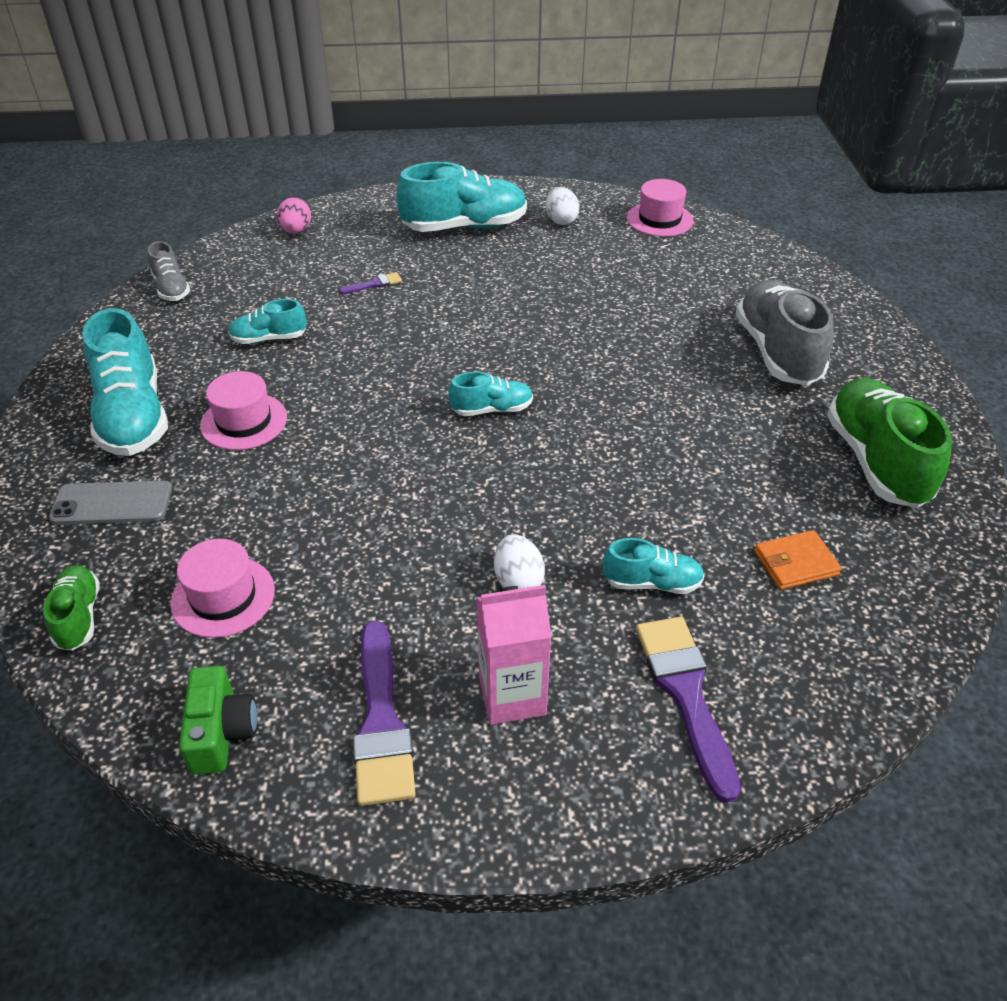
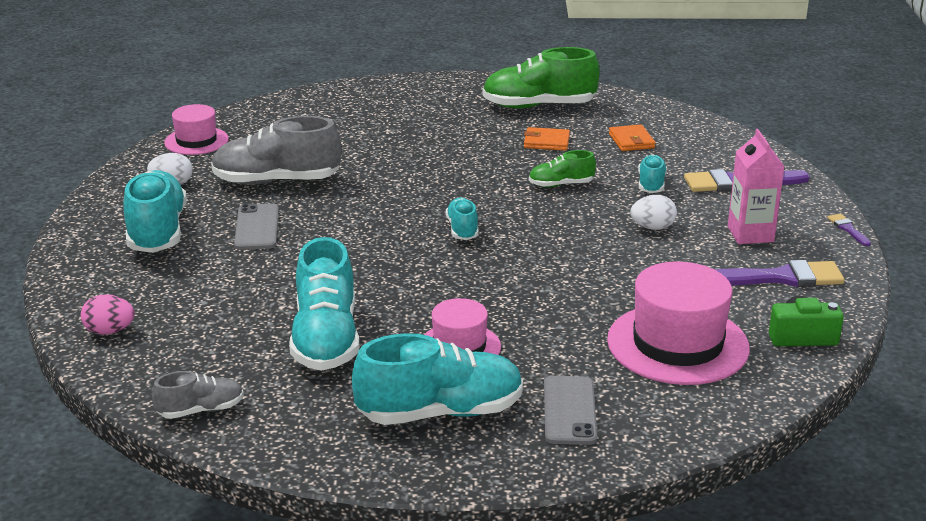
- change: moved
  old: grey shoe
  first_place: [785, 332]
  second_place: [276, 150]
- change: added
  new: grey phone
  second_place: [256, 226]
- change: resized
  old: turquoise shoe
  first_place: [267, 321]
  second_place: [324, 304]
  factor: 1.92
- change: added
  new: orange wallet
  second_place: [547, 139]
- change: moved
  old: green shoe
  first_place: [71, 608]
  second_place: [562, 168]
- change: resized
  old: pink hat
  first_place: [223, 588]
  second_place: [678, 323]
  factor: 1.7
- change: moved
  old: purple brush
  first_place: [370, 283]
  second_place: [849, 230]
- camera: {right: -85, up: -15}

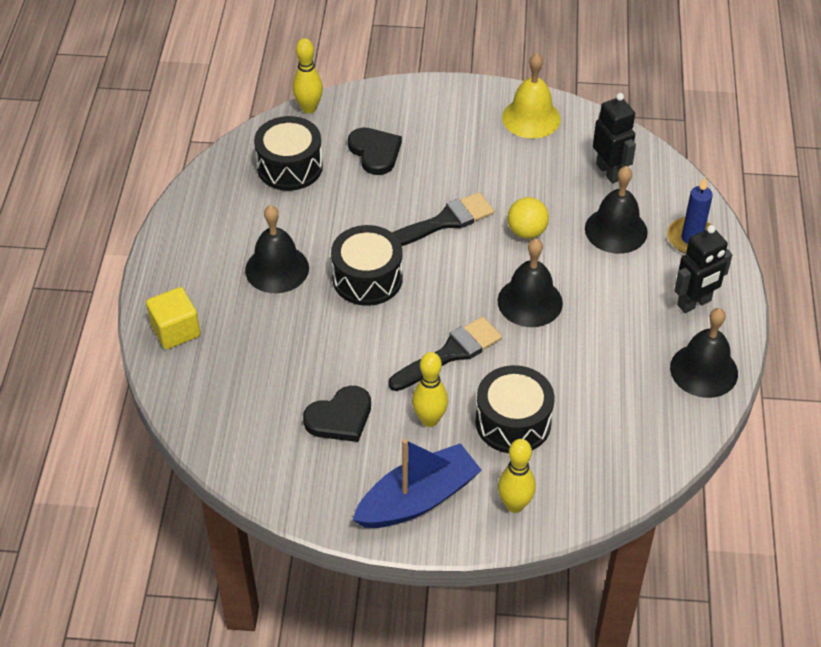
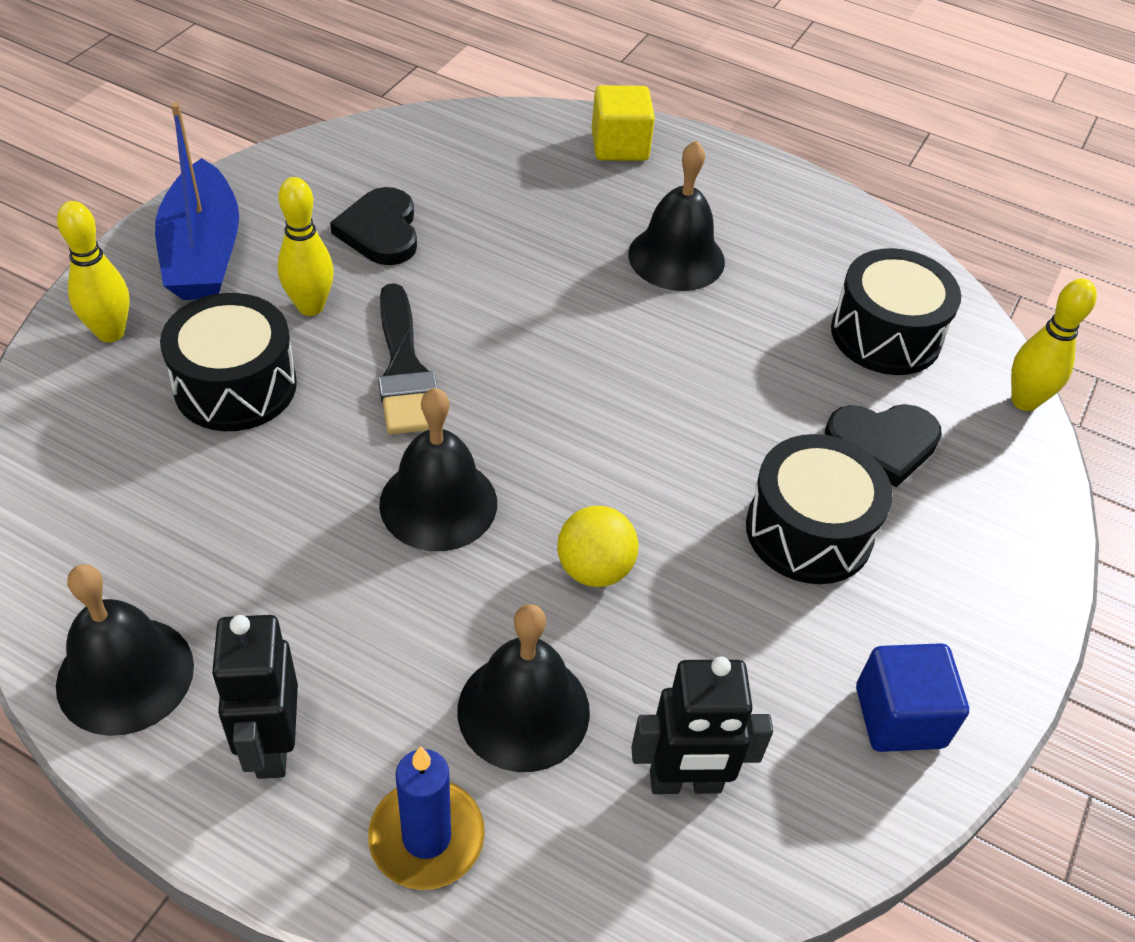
- change: moved
  old: black drum
  first_place: [367, 265]
  second_place: [819, 509]
- change: replaced
  old: yellow bell
  new: blue cube
  first_place: [531, 96]
  second_place: [912, 697]
- change: removed
  old: black brush
  first_place: [443, 219]
- camera: {right: 110, up: 0}

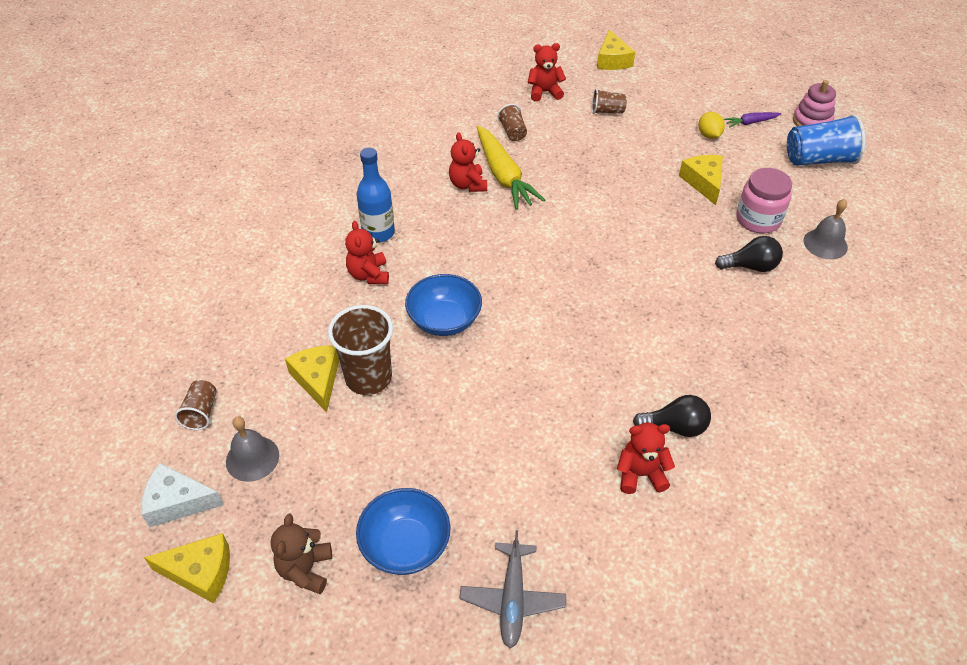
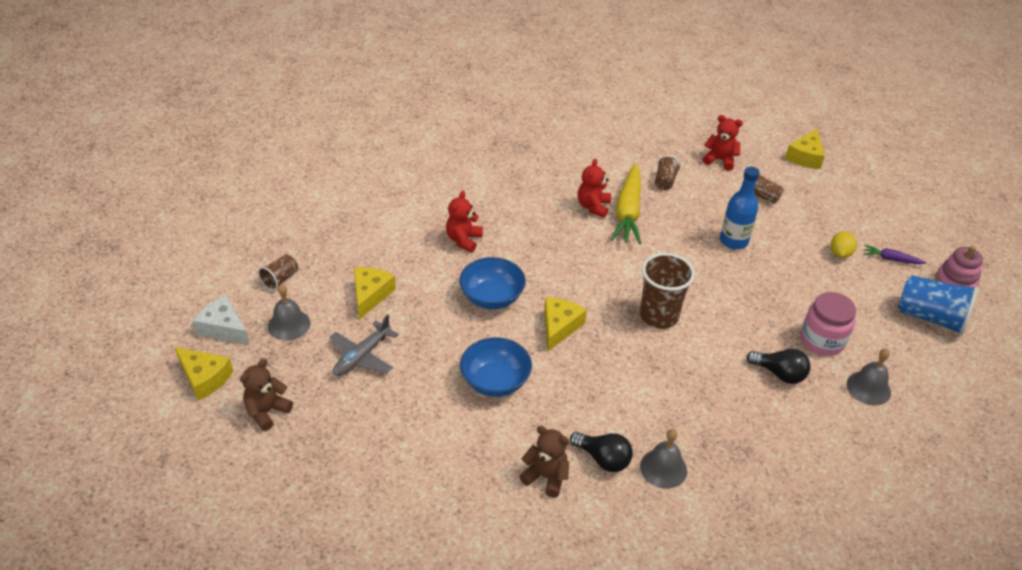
- change: moved
  old: grey plane
  first_place: [512, 589]
  second_place: [364, 345]
- change: moved
  old: blue bowl
  first_place: [403, 531]
  second_place: [496, 367]
- change: recoloured
  old: red teddy bear
  new: brown teddy bear
  first_place: [646, 458]
  second_place: [544, 462]
- change: moved
  old: yellow cheese
  first_place: [701, 180]
  second_place: [565, 324]
- change: moved
  old: brown cup
  first_place: [360, 350]
  second_place: [667, 291]
- change: added
  new: grey bell
  second_place: [663, 459]
- change: moved
  old: blue bottle
  first_place: [376, 195]
  second_place: [740, 208]
- camera: {right: 30, up: -5}

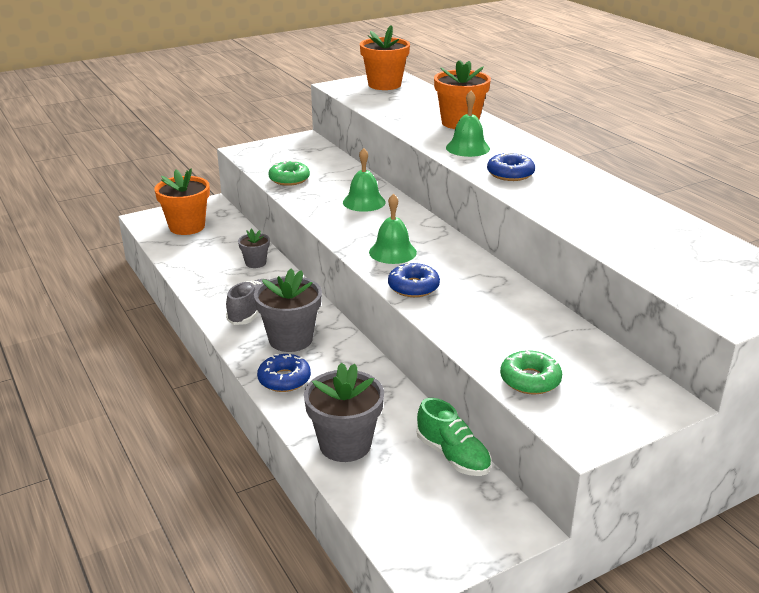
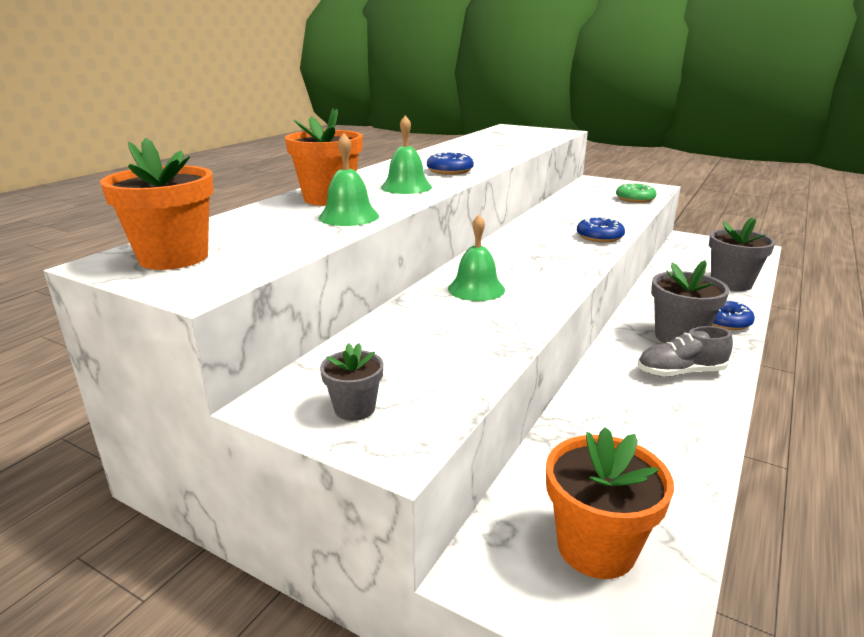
- change: moved
  old: green bell
  first_place: [393, 228]
  second_place: [349, 179]
- change: moved
  old: grey flower pot
  first_place: [254, 248]
  second_place: [351, 382]
- change: removed
  old: green donut
  first_place: [289, 173]
- change: removed
  old: green shoe
  first_place: [454, 437]
- camera: {right: -120, up: -5}

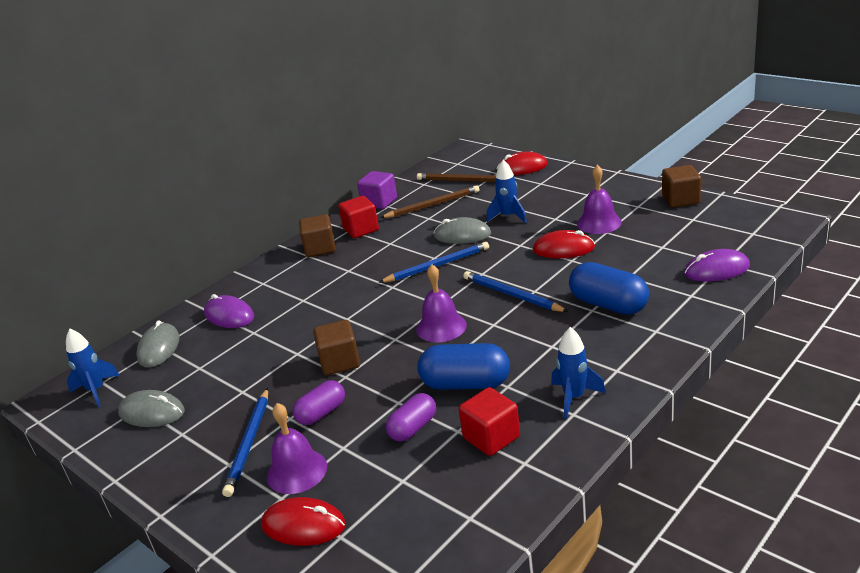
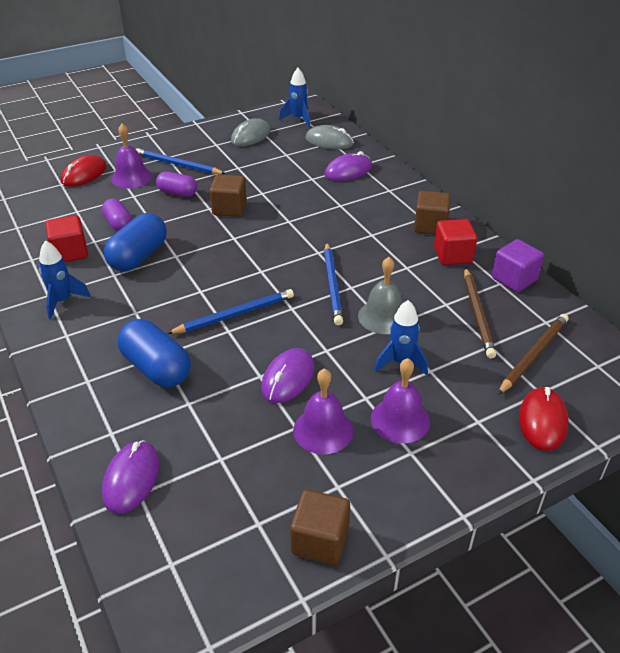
- change: turned
  old: blue capsule
  first_place: [609, 288]
  second_place: [154, 353]
  degrees: 75
- change: turned
  old: purple capsule
  first_place: [318, 402]
  second_place: [176, 184]
  degrees: -45
- change: recoloured
  old: red mouse
  new: purple mouse
  first_place: [564, 244]
  second_place: [287, 375]
- change: replaced
  old: grey mouse
  new: grey bell
  first_place: [462, 230]
  second_place: [380, 295]
- change: moved
  old: purple bell
  first_place: [441, 303]
  second_place: [400, 400]
- camera: {right: 105, up: 10}

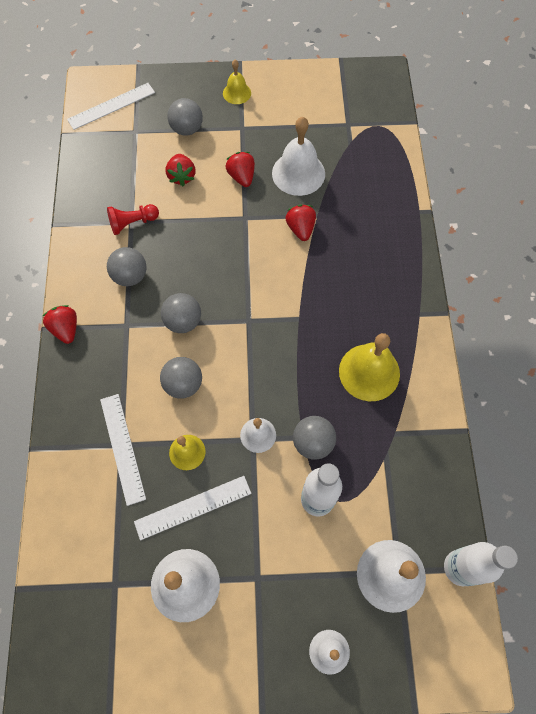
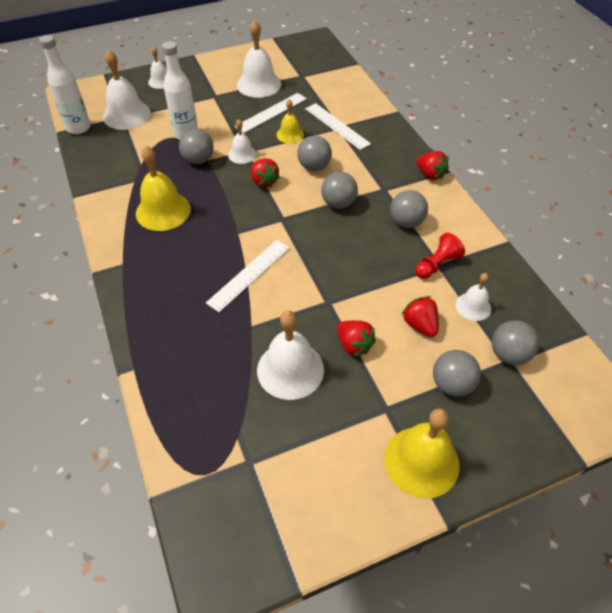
- change: moved
  old: white ruler
  first_place: [111, 106]
  second_place: [248, 276]
- change: moved
  old: red strawberry
  first_place: [300, 223]
  second_place: [265, 173]
- change: resized
  old: yellow bell
  first_place: [237, 82]
  second_place: [422, 453]
  factor: 1.76
- change: added
  new: white bell
  second_place: [473, 297]
- change: added
  new: grey ball
  second_place: [515, 342]
- camera: {right: 160, up: -15}

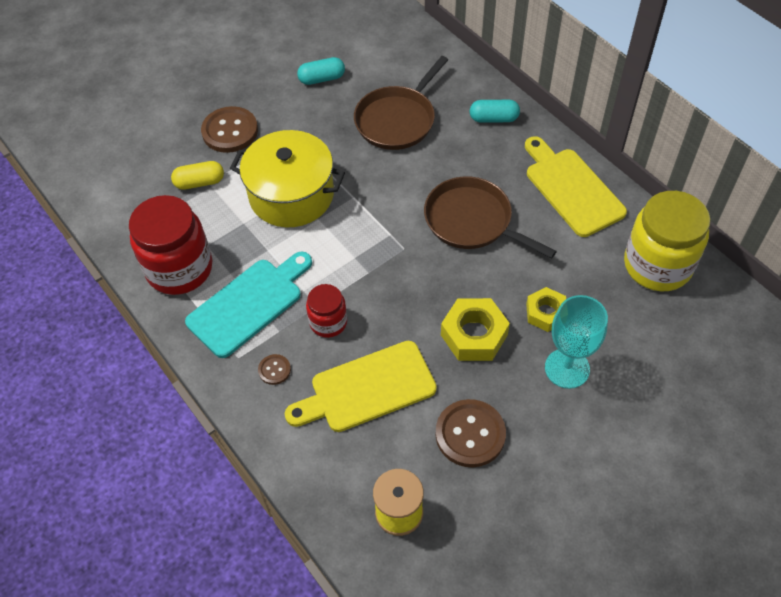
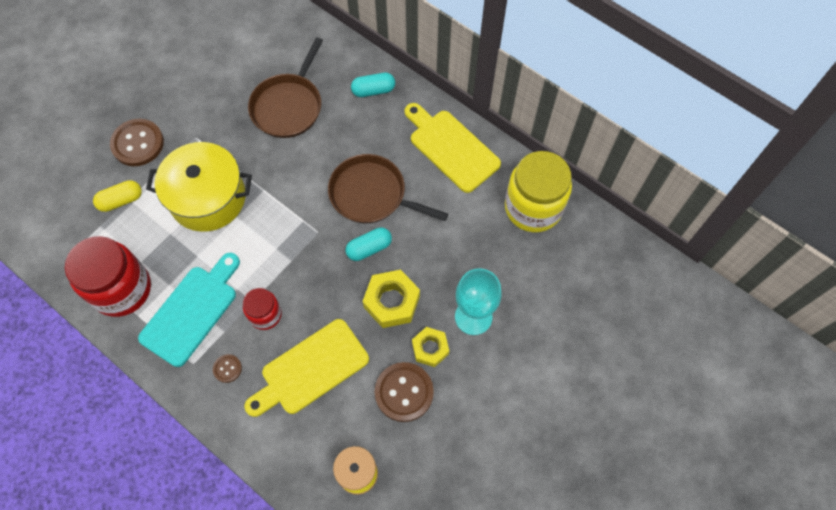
- change: moved
  old: turquoise capsule
  first_place: [321, 71]
  second_place: [369, 244]
- change: moved
  old: yellow nut
  first_place: [546, 309]
  second_place: [430, 347]
- camera: {right: -15, up: 10}

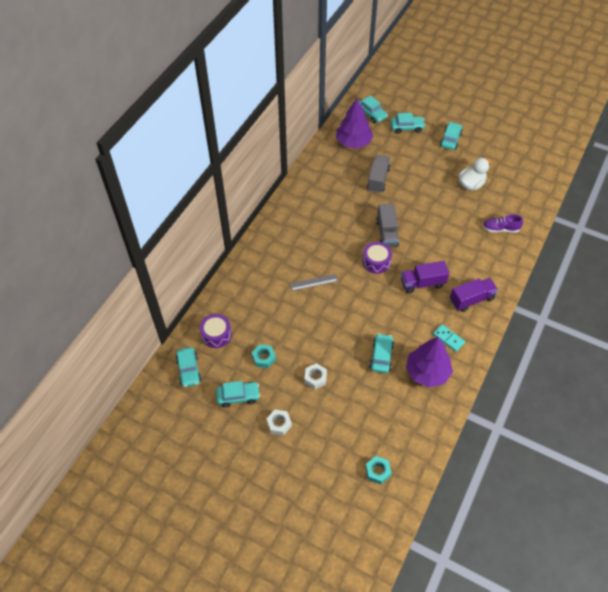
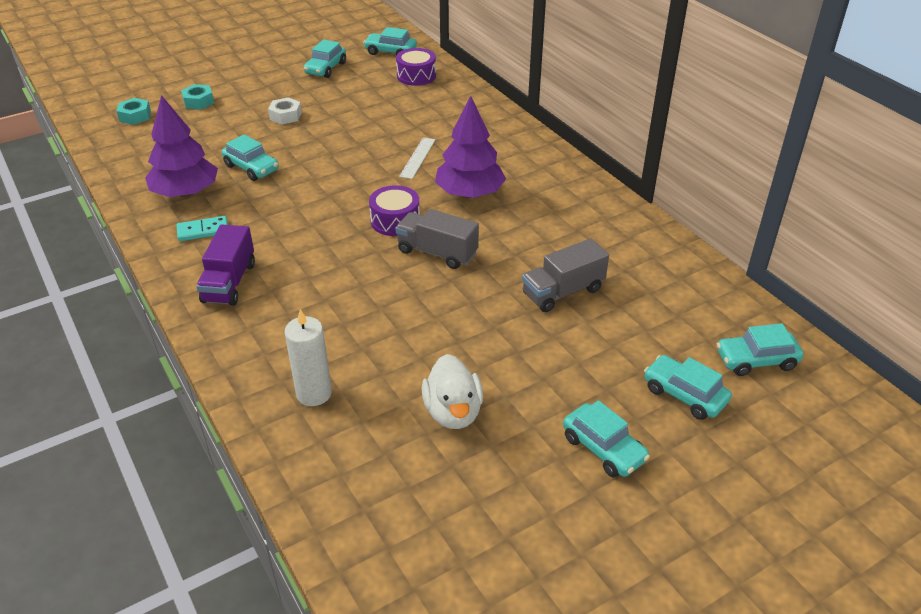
- change: moved
  old: turquoise nut
  first_place: [264, 356]
  second_place: [197, 97]
- change: replaced
  old: purple shoe
  new: white candle
  first_place: [502, 223]
  second_place: [308, 357]
- change: recoloured
  old: grey ruler
  new: white ruler
  first_place: [314, 282]
  second_place: [417, 158]
- change: moved
  old: purple tree
  first_place: [354, 124]
  second_place: [470, 147]
- change: turned
  old: grey truck
  first_place: [378, 174]
  second_place: [565, 275]
  degrees: 105
- change: turned
  old: turquoise car
  first_place: [407, 123]
  second_place: [688, 387]
  degrees: 105
- change: removed
  old: white nut
  first_place: [279, 423]
- change: removed
  old: purple truck
  first_place: [425, 277]
- camera: {right: 120, up: -15}

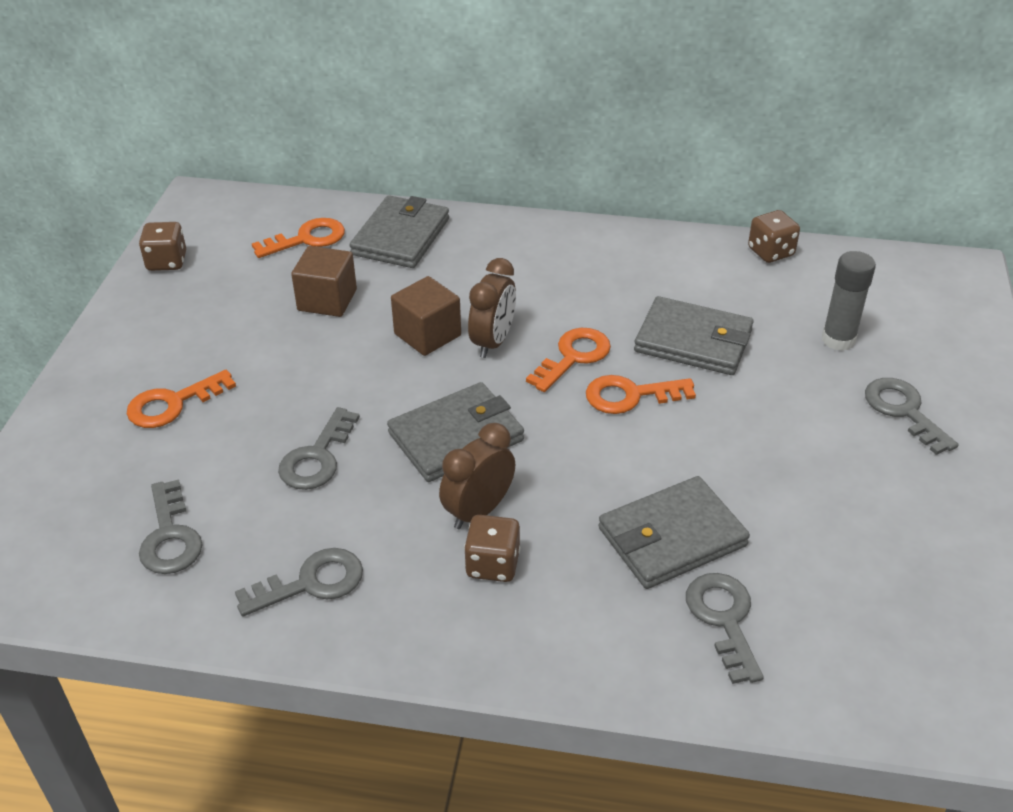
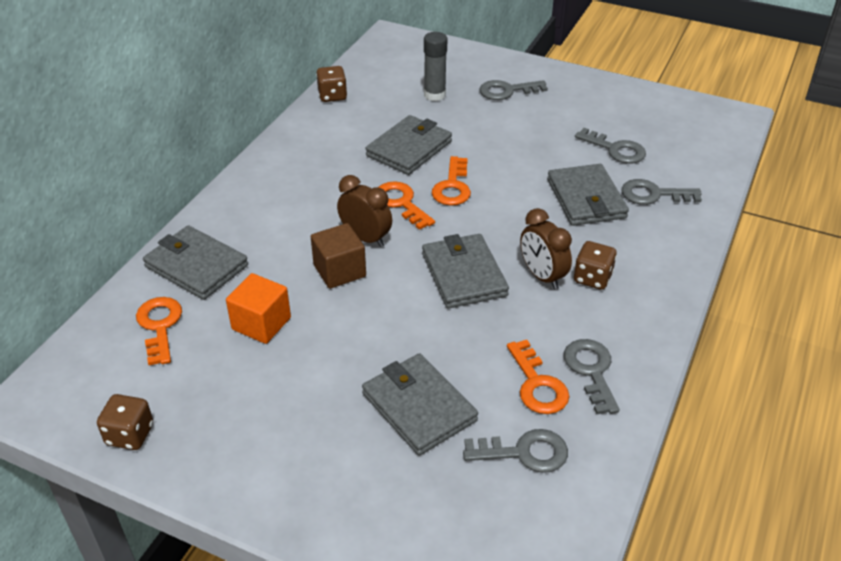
- change: recoloured
  old: brown cube
  new: orange cube
  first_place: [324, 281]
  second_place: [258, 308]
- change: added
  new: grey wallet
  second_place: [420, 404]
- change: moved
  old: orange key
  first_place: [181, 399]
  second_place: [538, 377]
- change: moved
  old: grey key
  first_place: [319, 448]
  second_place: [610, 146]
- camera: {right: -75, up: 0}

